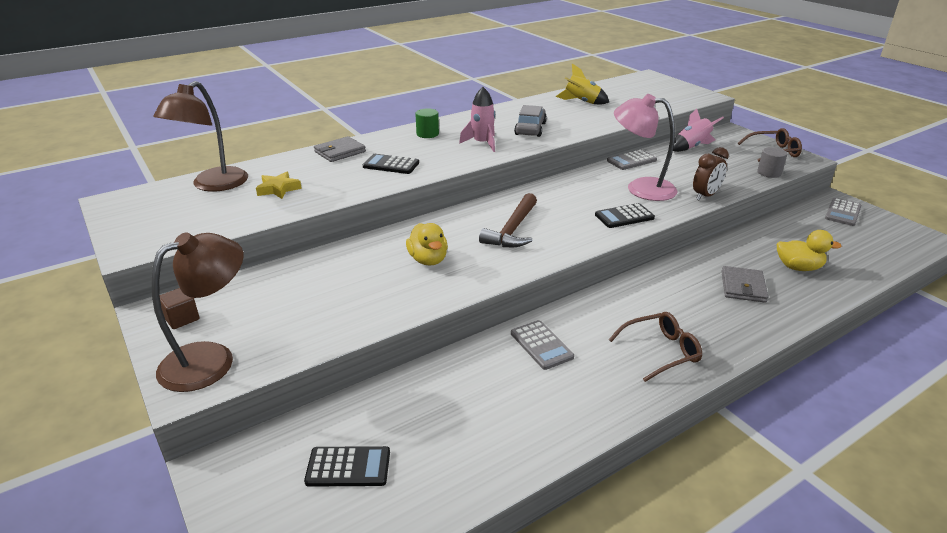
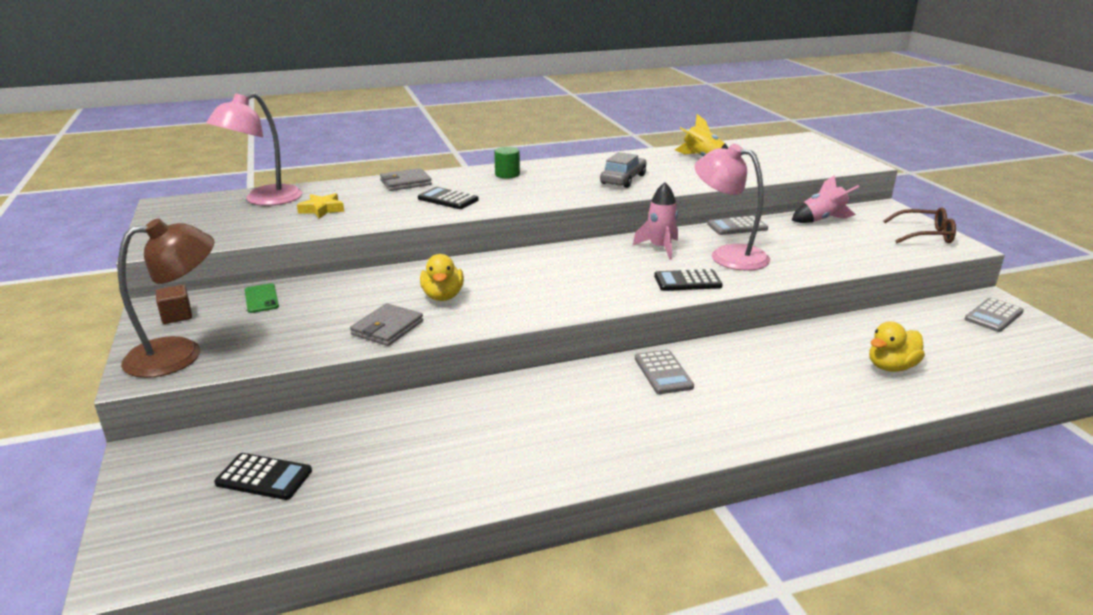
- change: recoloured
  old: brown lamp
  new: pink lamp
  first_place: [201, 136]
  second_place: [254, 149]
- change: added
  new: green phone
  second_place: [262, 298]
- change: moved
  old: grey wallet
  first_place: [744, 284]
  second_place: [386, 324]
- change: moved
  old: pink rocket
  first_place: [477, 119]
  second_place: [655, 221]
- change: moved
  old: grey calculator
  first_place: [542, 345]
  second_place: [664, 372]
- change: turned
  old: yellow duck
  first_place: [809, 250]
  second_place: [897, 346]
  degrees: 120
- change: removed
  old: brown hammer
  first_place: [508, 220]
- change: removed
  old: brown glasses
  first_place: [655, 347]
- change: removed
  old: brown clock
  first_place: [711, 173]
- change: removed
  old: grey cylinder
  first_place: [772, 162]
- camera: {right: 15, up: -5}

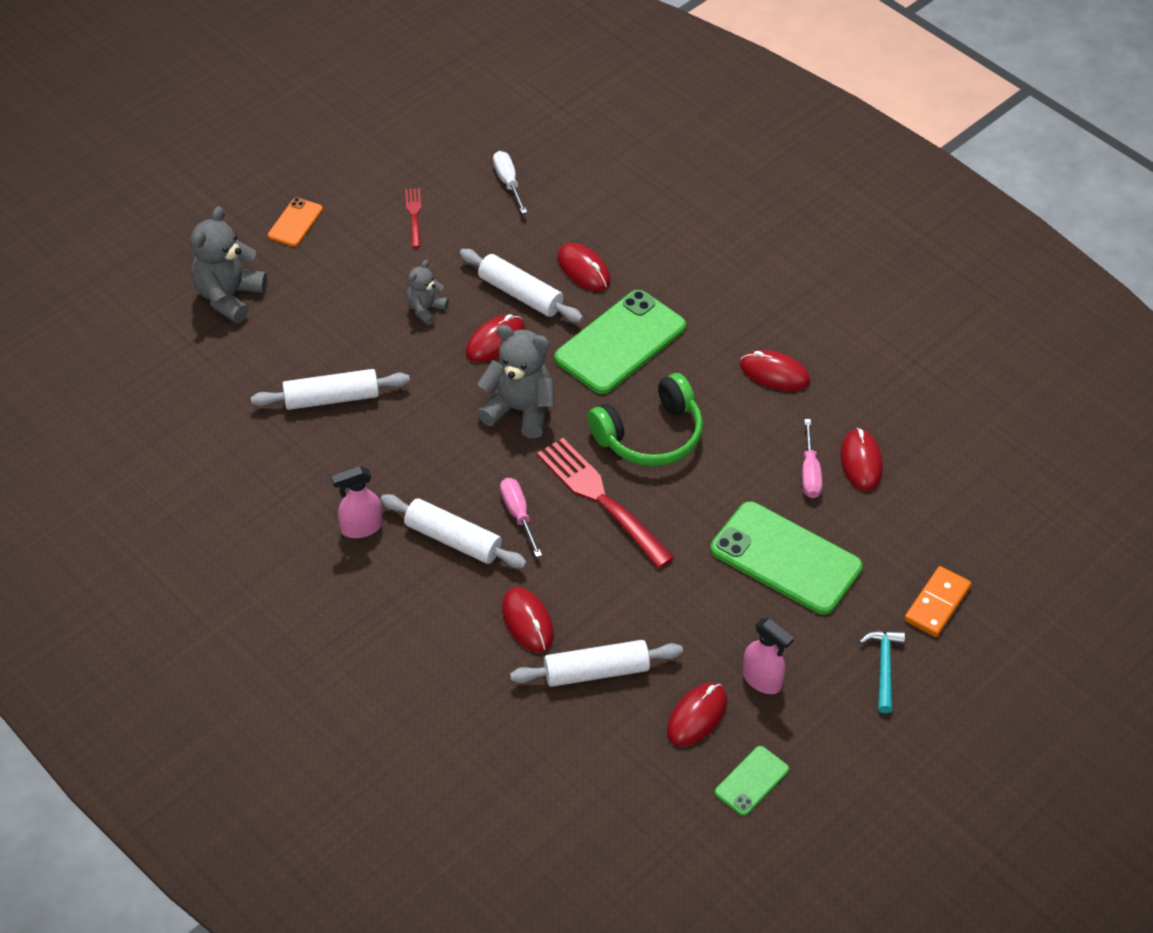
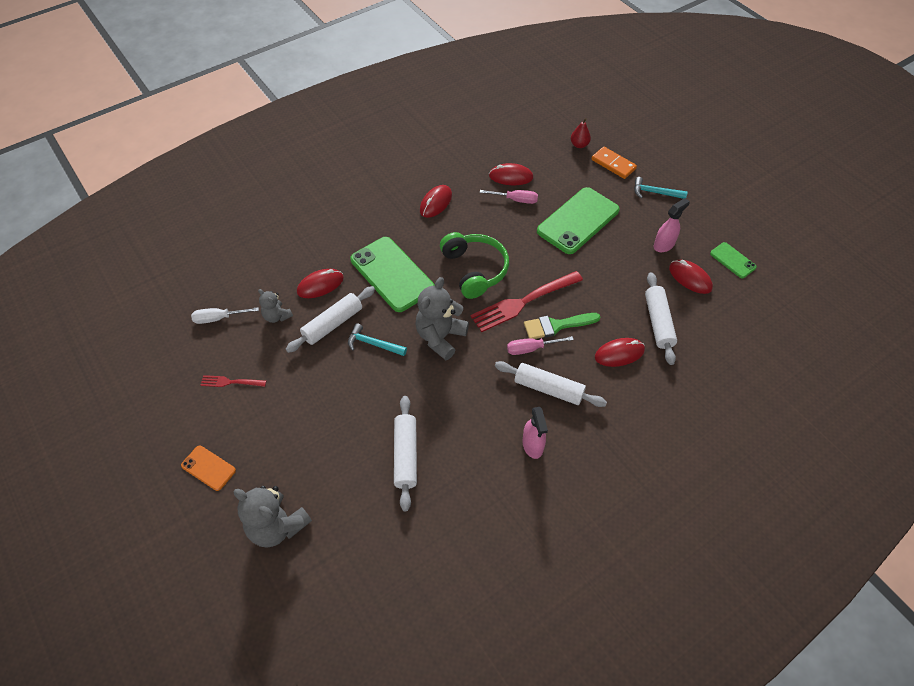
- change: moved
  old: grey teddy bear
  first_place: [427, 292]
  second_place: [275, 306]
- change: replaced
  old: red mouse
  new: turquoise hammer
  first_place: [495, 338]
  second_place: [377, 339]
- change: turned
  old: white rolling pin
  first_place: [453, 531]
  second_place: [551, 384]
  degrees: 75
- change: added
  new: green brush
  second_place: [562, 326]
- change: added
  new: red pear
  second_place: [581, 133]
- camera: {right: -80, up: 5}

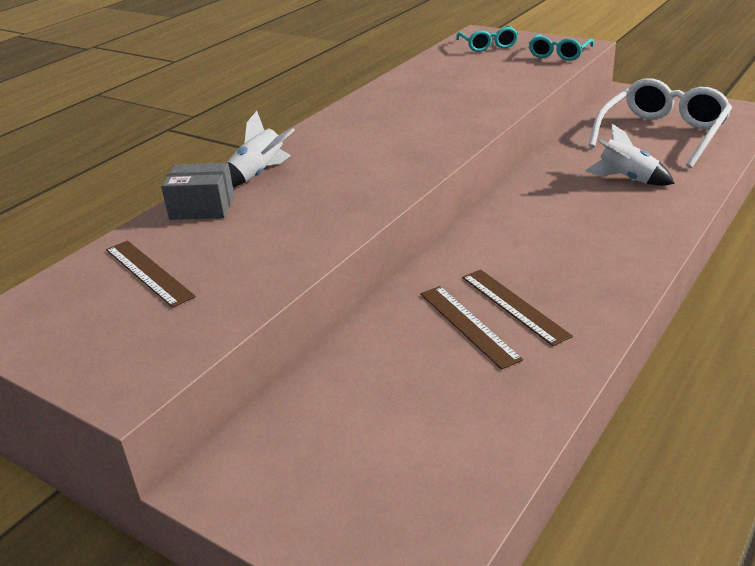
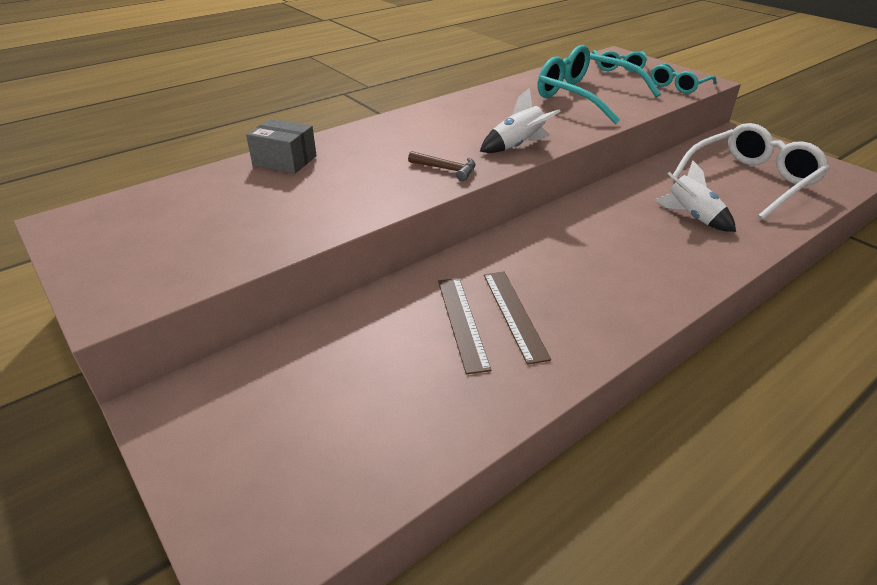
- change: added
  new: brown hammer
  second_place: [442, 166]
- change: moved
  old: white rocket
  first_place: [261, 149]
  second_place: [520, 120]
- change: added
  new: turquoise glasses
  second_place: [599, 84]
- change: removed
  old: brown ruler
  first_place: [151, 274]
- camera: {right: 15, up: 5}

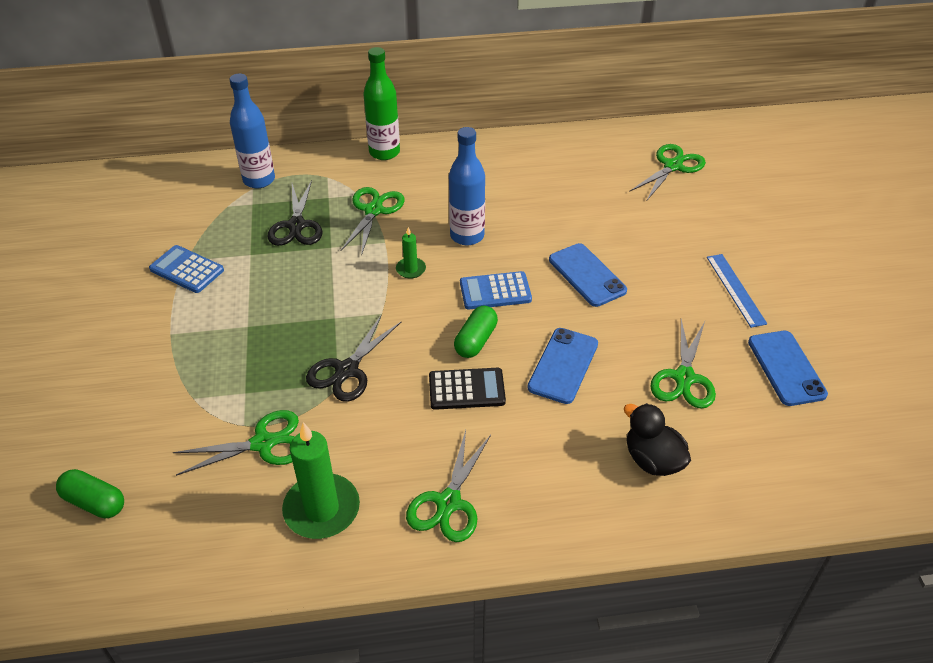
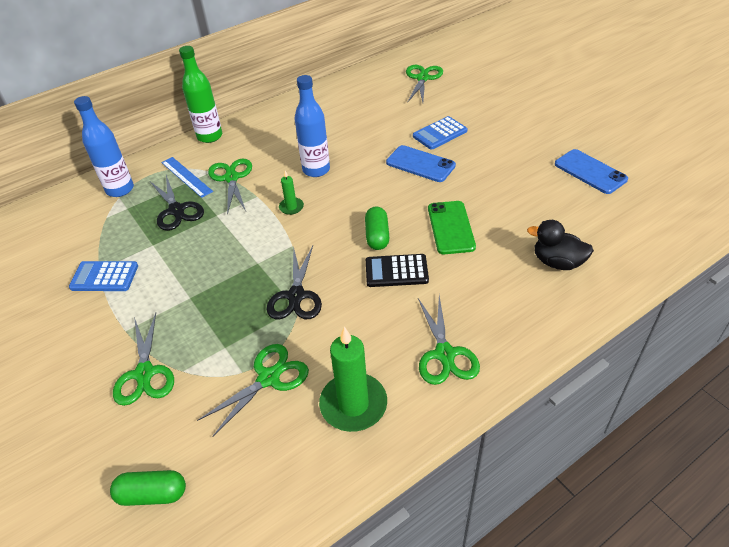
- change: moved
  old: green scissors
  first_place: [683, 364]
  second_place: [143, 359]
- change: moved
  old: blue ruler
  first_place: [737, 291]
  second_place: [187, 177]
- change: turned
  old: black calculator
  first_place: [467, 389]
  second_place: [397, 270]
  degrees: -150
- change: moved
  old: blue calculator
  first_place: [496, 290]
  second_place: [440, 133]
- change: recoloured
  old: blue phone
  new: green phone
  first_place: [562, 366]
  second_place: [452, 227]
- camera: {right: -25, up: 0}

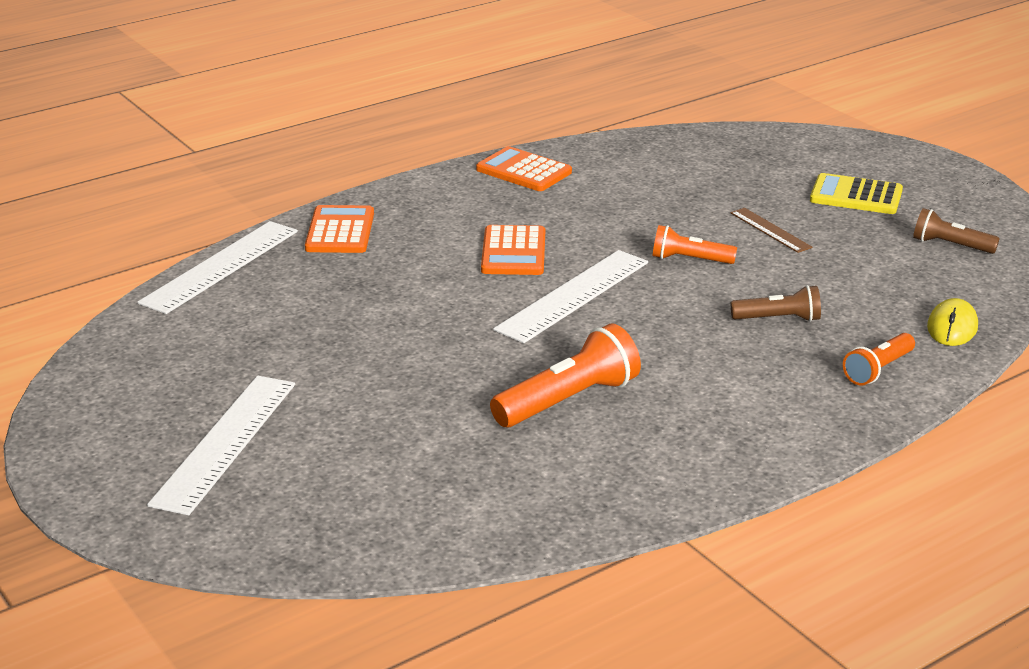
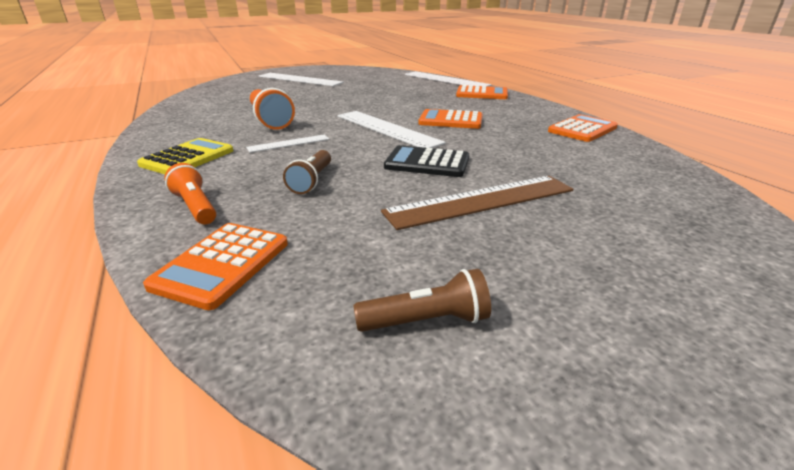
- change: moved
  old: yellow calculator
  first_place: [856, 193]
  second_place: [185, 156]
- change: replaced
  old: yellow mouse
  new: orange calculator
  first_place: [952, 322]
  second_place: [215, 266]
- change: added
  new: white ruler
  second_place: [287, 144]
- change: turned
  old: brown flashlight
  first_place: [956, 231]
  second_place: [422, 300]
  degrees: 45
- change: resized
  old: brown ruler
  first_place: [771, 230]
  second_place: [477, 203]
  factor: 1.88
- change: replaced
  old: orange flashlight
  new: black calculator
  first_place: [695, 244]
  second_place: [426, 161]
- camera: {right: 100, up: 0}

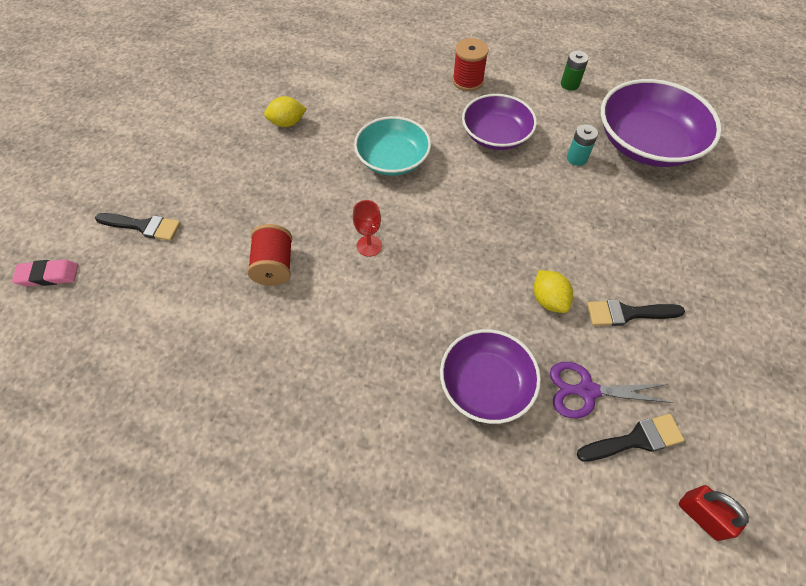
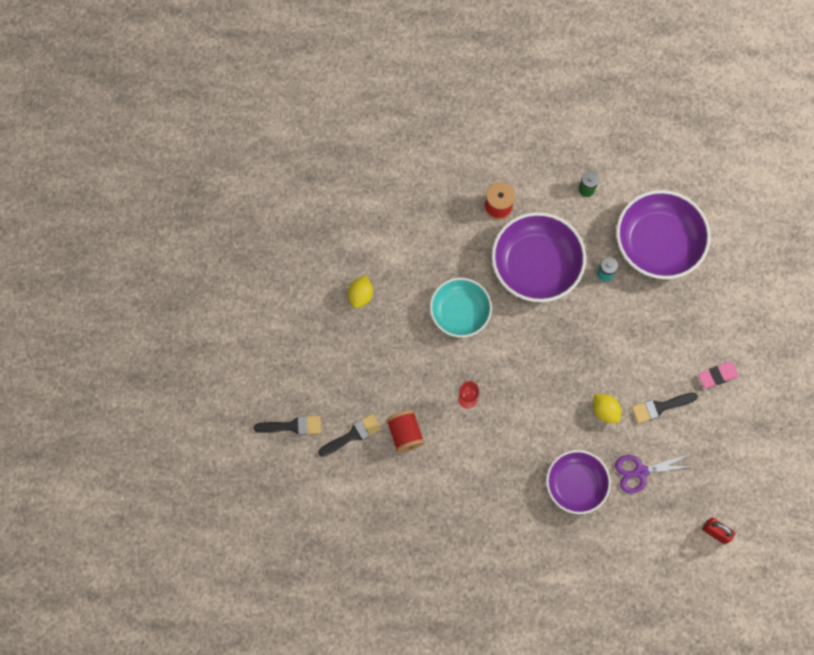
- change: moved
  old: black brush
  first_place: [631, 438]
  second_place: [349, 435]
- change: turned
  old: yellow lemon
  first_place: [285, 111]
  second_place: [360, 292]
  degrees: -45
- change: resized
  old: purple bowl
  first_place: [499, 122]
  second_place: [539, 257]
  factor: 1.53
- change: moved
  old: pink eraser
  first_place: [45, 273]
  second_place: [718, 375]
- camera: {right: -15, up: 15}

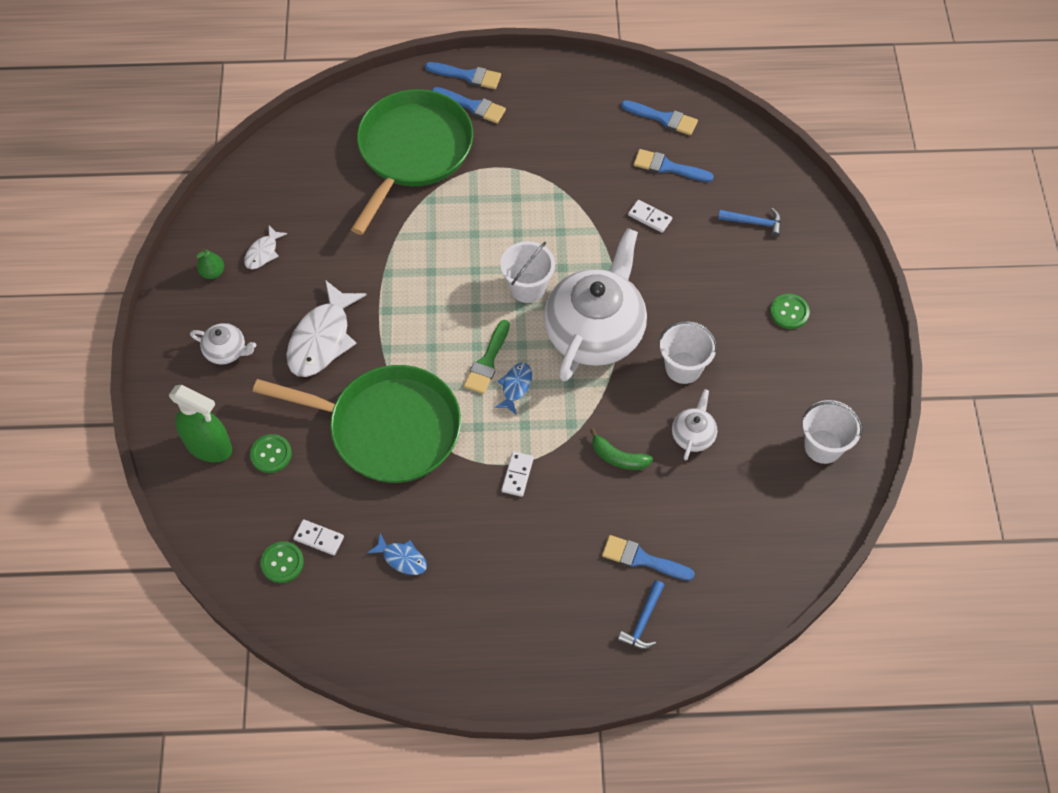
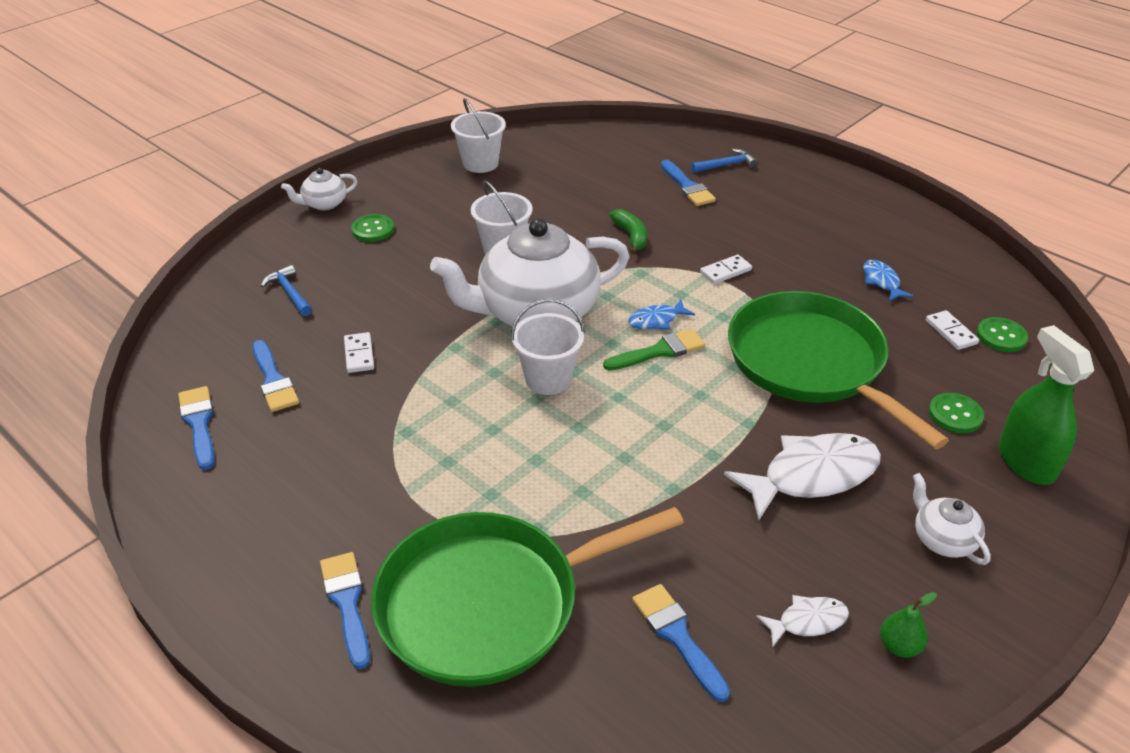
- change: moved
  old: white teapot
  first_place: [694, 424]
  second_place: [319, 189]
- change: moved
  old: blue brush
  first_place: [463, 75]
  second_place: [681, 643]
- camera: {right: -135, up: -20}

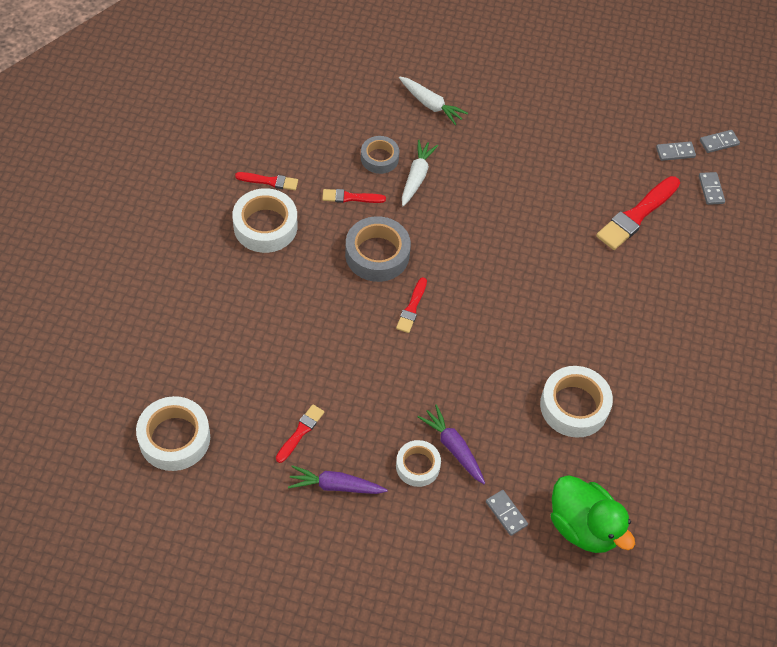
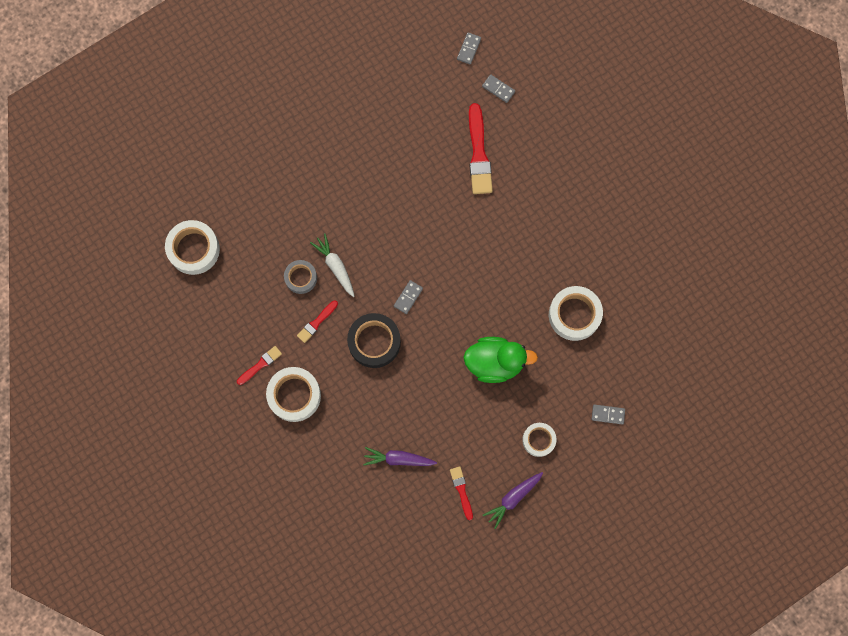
- change: moved
  old: white tape
  first_place: [173, 433]
  second_place: [192, 247]
- change: recoloured
  old: grey tape
  new: black tape
  first_place: [378, 249]
  second_place: [374, 340]
- change: moved
  old: purple carrot
  first_place: [451, 444]
  second_place: [400, 456]
- change: moved
  old: grey domino
  first_place: [676, 151]
  second_place: [408, 297]
- change: moved
  old: green duck
  first_place: [593, 514]
  second_place: [500, 360]
- change: removed
  old: red brush
  first_place: [411, 305]
- change: removed
  old: white carrot
  first_place: [433, 100]
- camera: {right: -45, up: 20}

